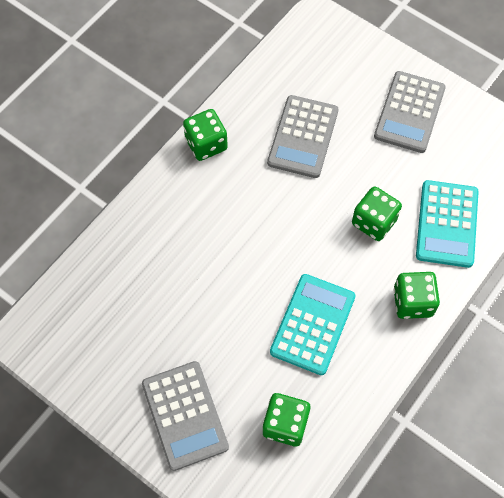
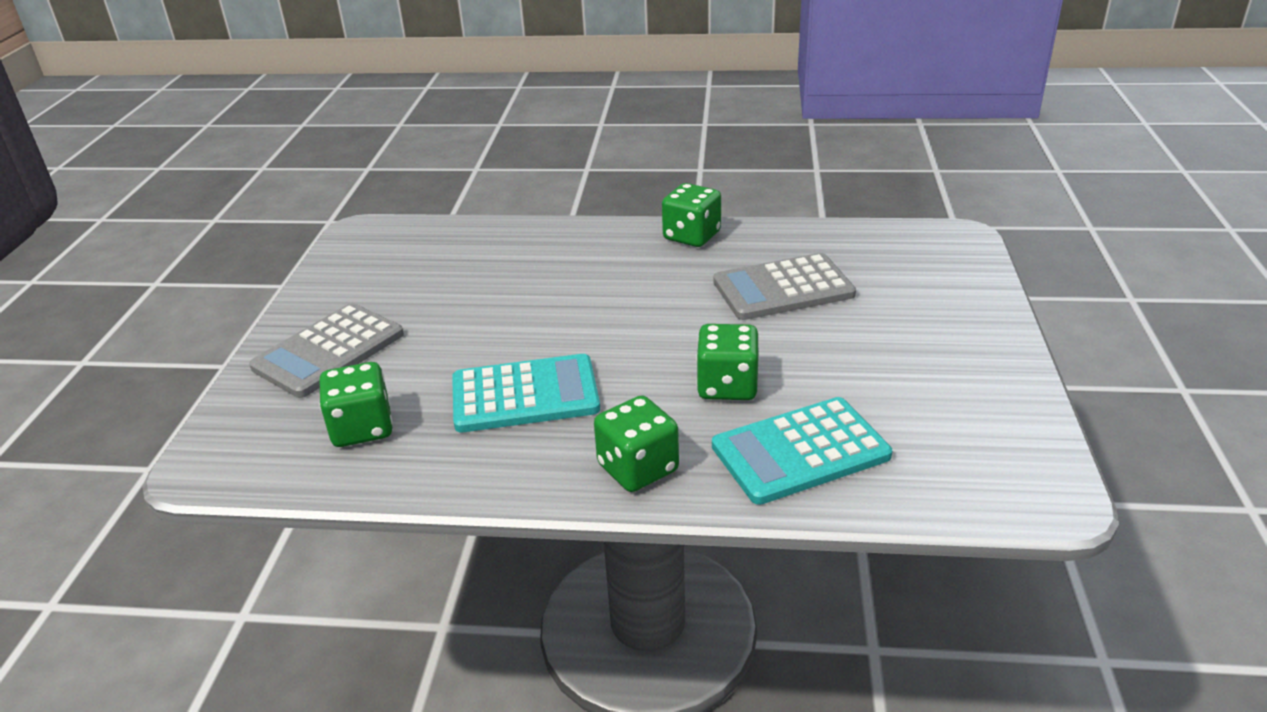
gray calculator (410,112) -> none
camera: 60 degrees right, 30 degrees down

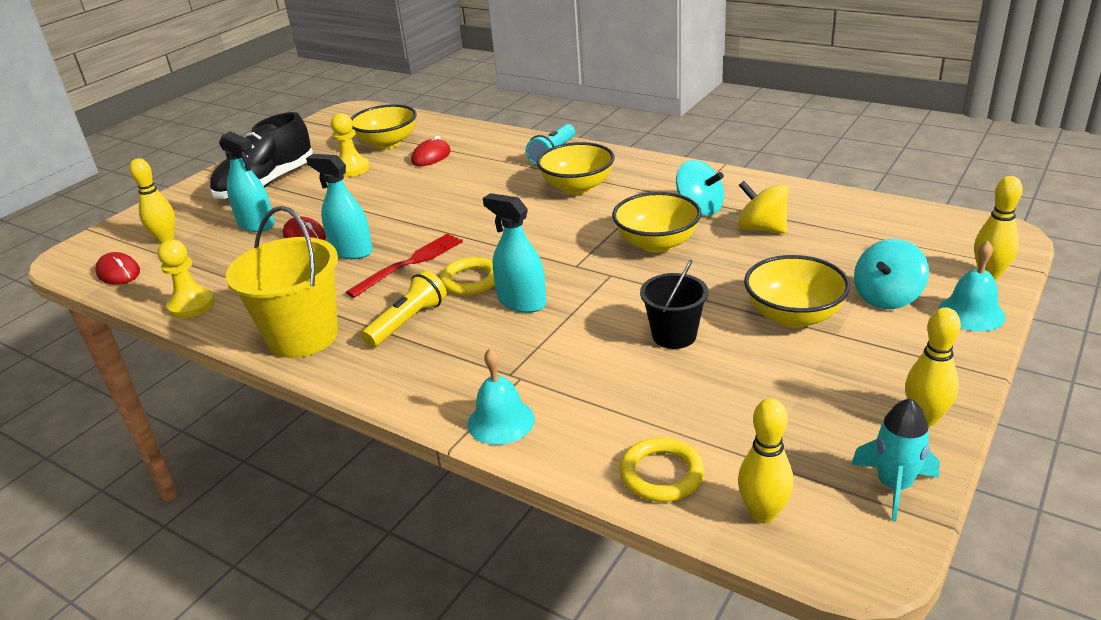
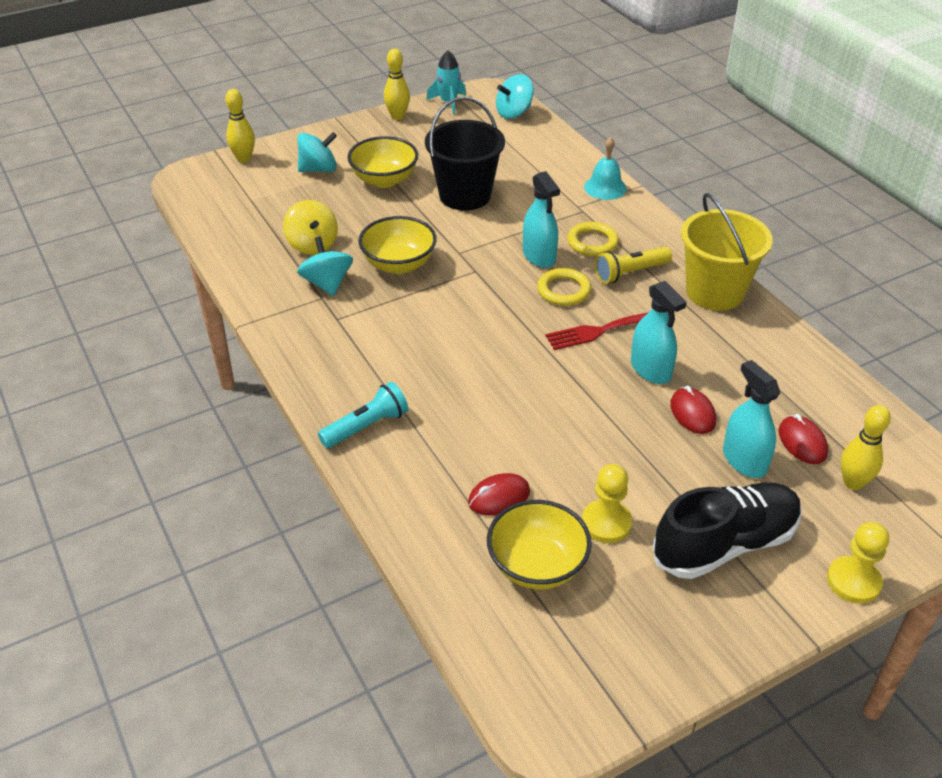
jet-black bucket (674,304) -> jet-black bucket (465,153), x1.68
yellow tenpin (766,460) -> aqua whirligig (515,96)
yellow hoop (661,469) -> yellow hoop (593,239), move
scarlet PC mouse (117,268) -> scarlet PC mouse (803,439), move
yellow pawn (186,279) -> yellow pawn (858,563), move
yellow deep dish (576,168) -> none
aqua bell (972,285) -> none
camera: 155 degrees left, 10 degrees up

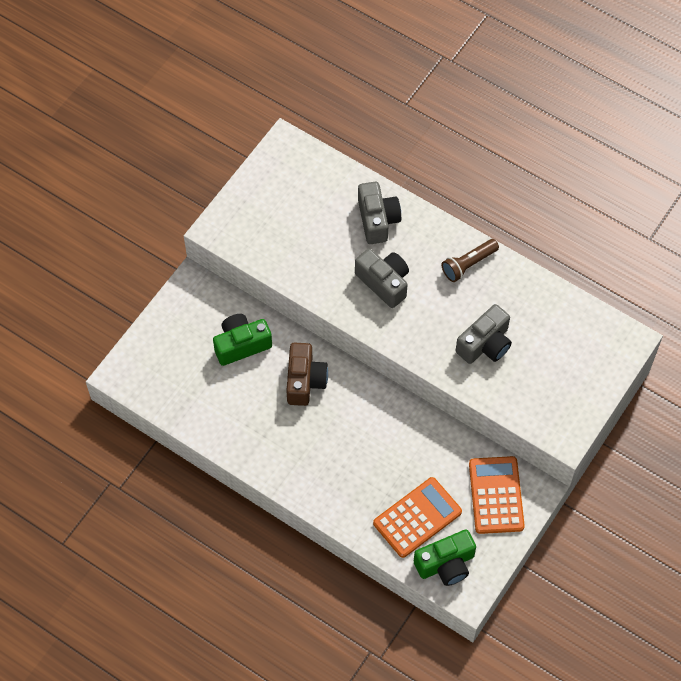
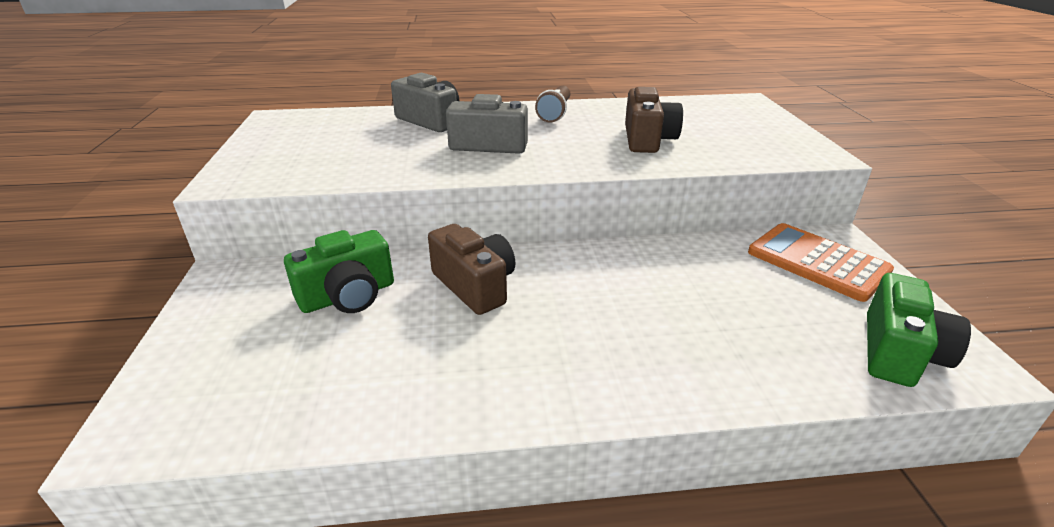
leaf-green photo camera (242,340) -> leaf-green photo camera (339,271), 150 degrees counterclockwise
gray photo camera (484,334) -> russet photo camera (654,120)
orange-coloured calculator (417,517) -> none
camera: 40 degrees left, 30 degrees down

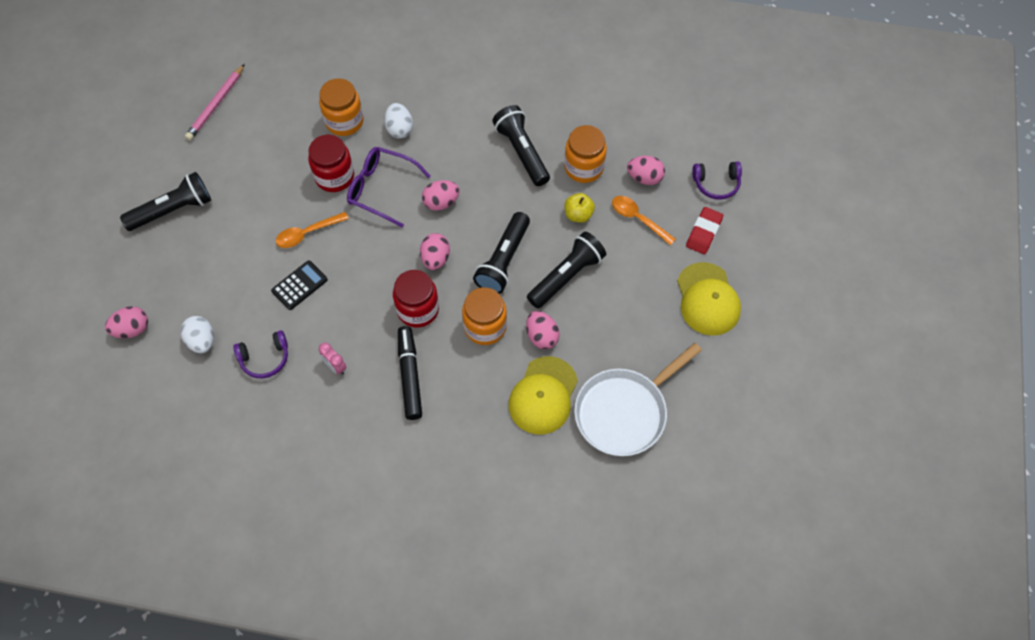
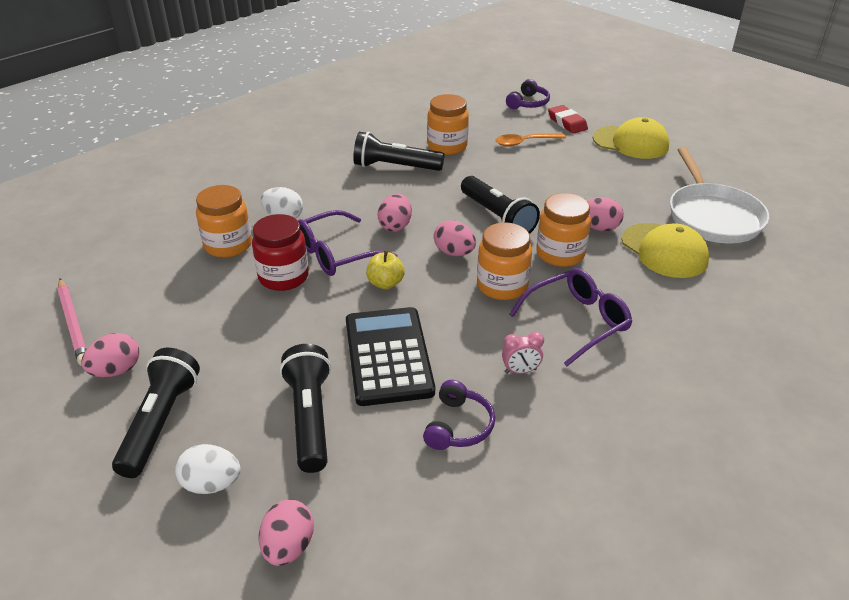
rosy egg shape (646,170) -> rosy egg shape (110,355), move
pure white egg shape (197,334) -> pure white egg shape (208,469), move
jet-black pocket torch (566,270) -> jet-black pocket torch (305,408), move
jet-black calculator (299,285) -> jet-black calculator (390,356), x1.85
yellow apple (579,208) -> yellow apple (385,270), move
scarlet jam jar (416,299) -> orange-coloured jam jar (504,261)
jet-black felt pen (410,373) -> violet eyeglasses (570,317)
orange-coloured spoon (312,230) -> none
camera: 55 degrees left, 25 degrees down

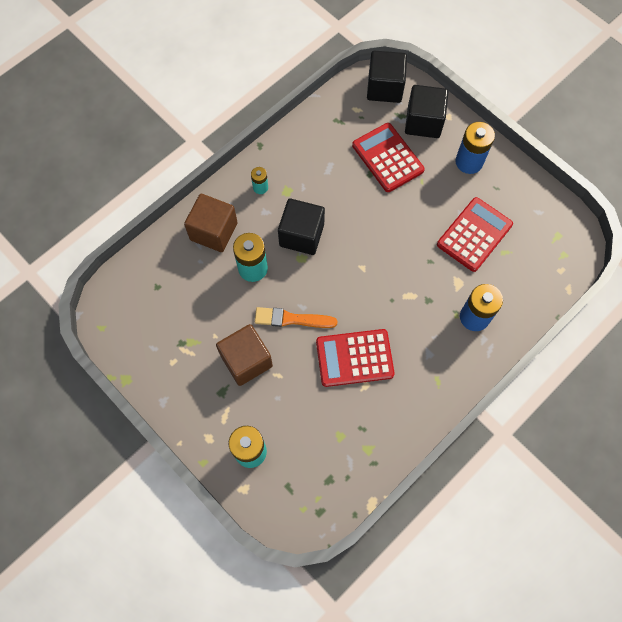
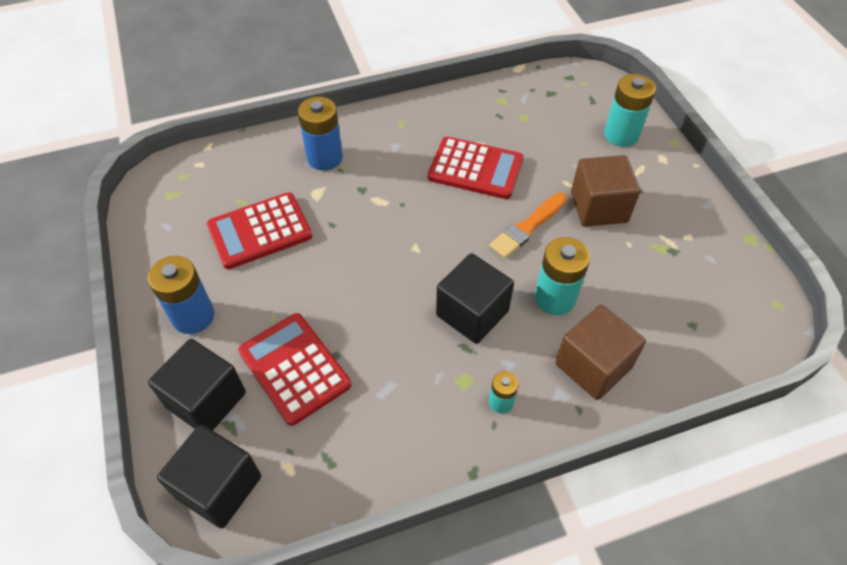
scarlet calculator (388,157) -> scarlet calculator (294,369), 150 degrees clockwise
orange-coloured paint brush (296,317) -> orange-coloured paint brush (528,225), 105 degrees clockwise
camera: 155 degrees left, 15 degrees down

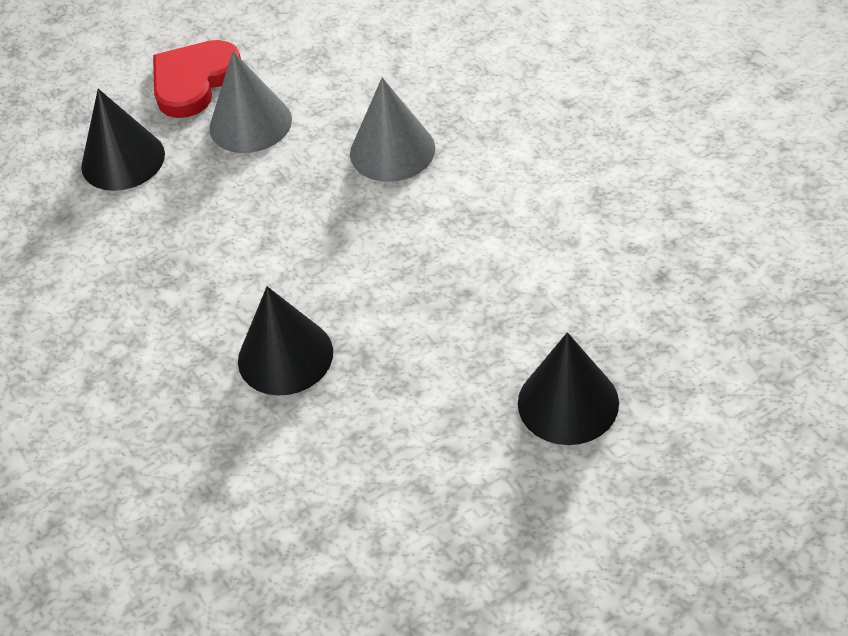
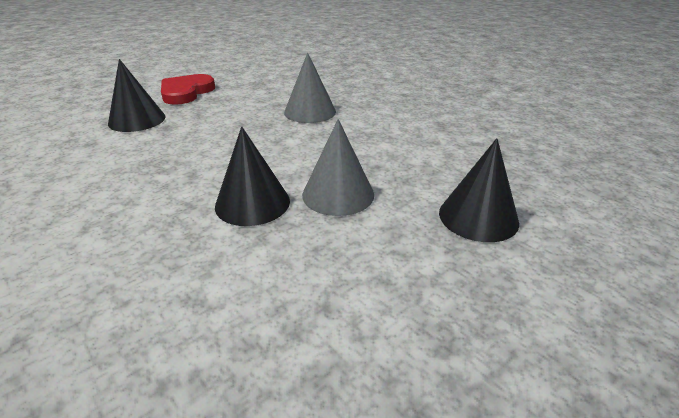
gray cone (250,102) -> gray cone (338,167), move
camera: 15 degrees left, 15 degrees down

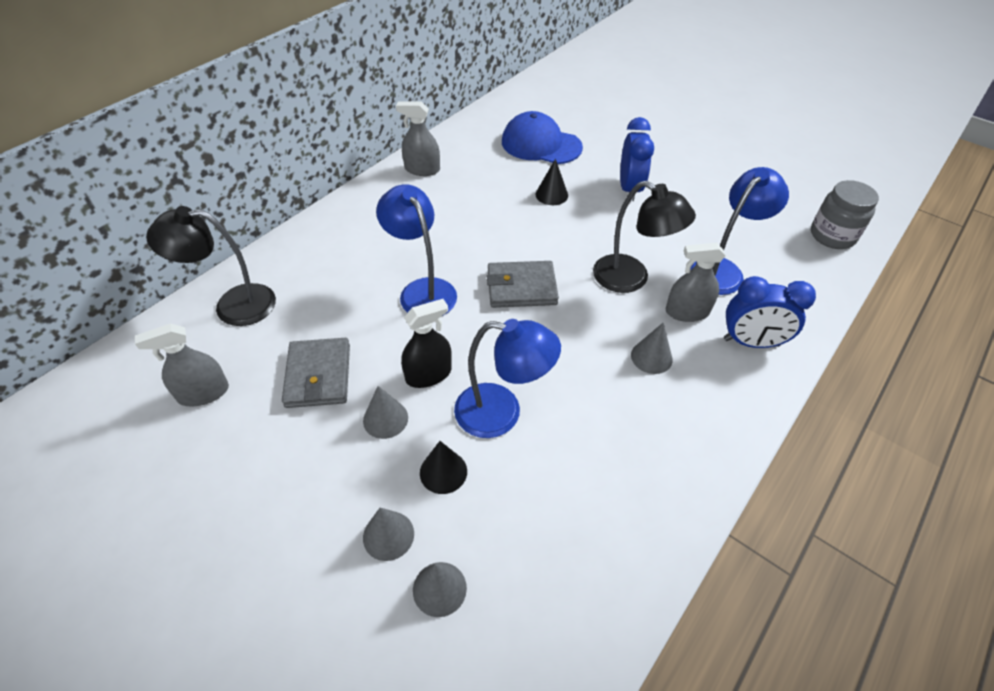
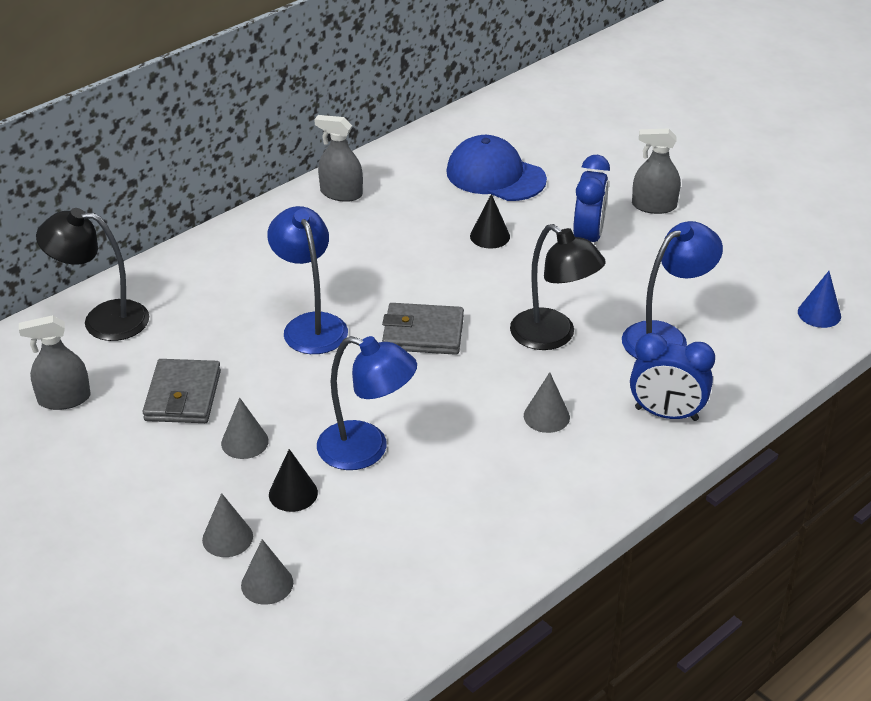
gray spray cleaner (695,282) -> gray spray cleaner (656,171), move
gray jam jar (845,214) -> blue cone (819,299)
jet-black spray cleaner (426,343) -> none
camera: 10 degrees right, 10 degrees down

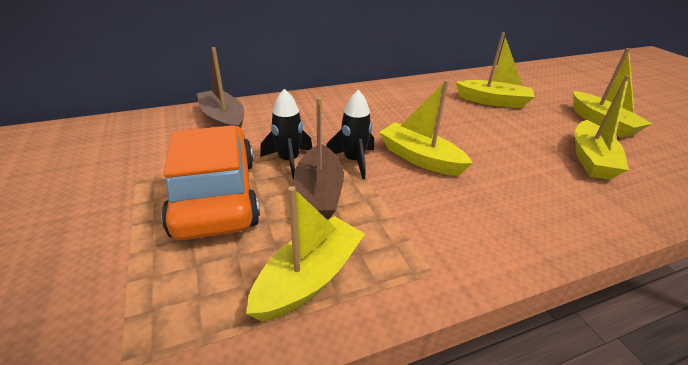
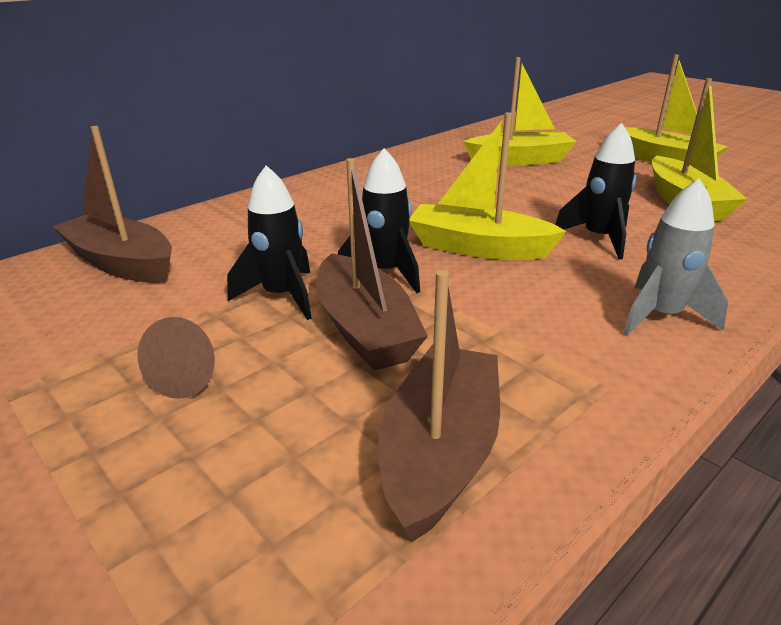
orange-coloured automobile (210,182) -> russet cone (176,358)
yellow toy boat (305,254) -> russet toy boat (439,406)
none -> jet-black spaceship (595,191)
none -> gray spaceship (675,257)
camera: 20 degrees left, 5 degrees down

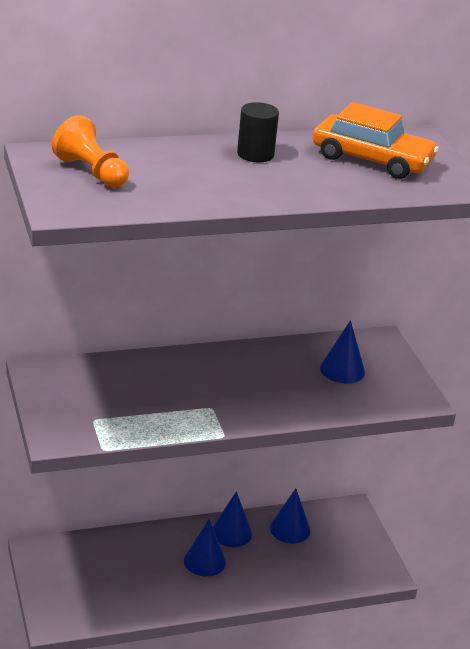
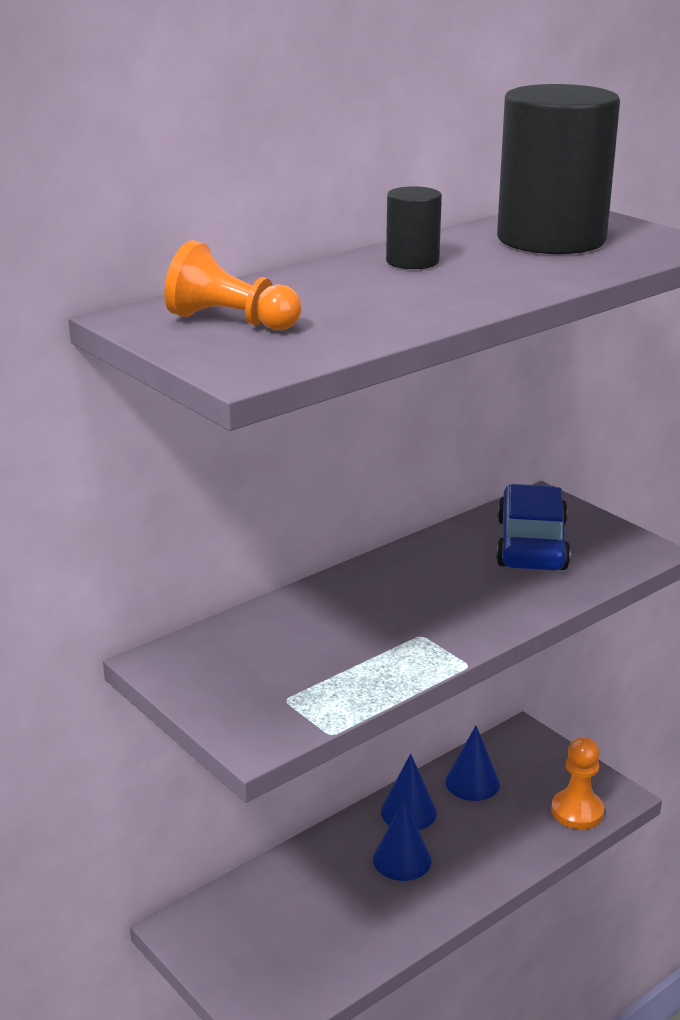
blue cone (342,352) -> blue automobile (533,527)
orange-coloured automobile (376,140) -> jet-black solid cylinder (558,169)
none -> orange-coloured pawn (577,783)
camera: 20 degrees left, 5 degrees down

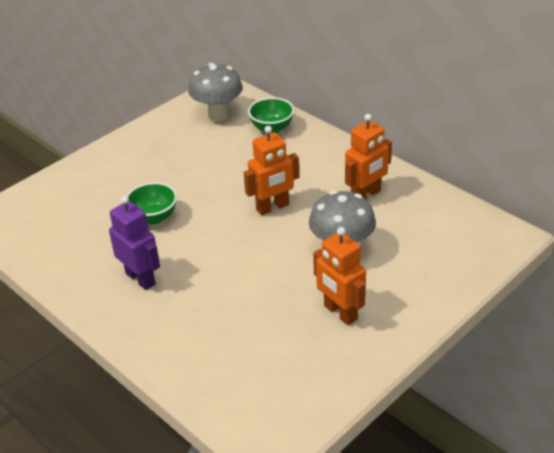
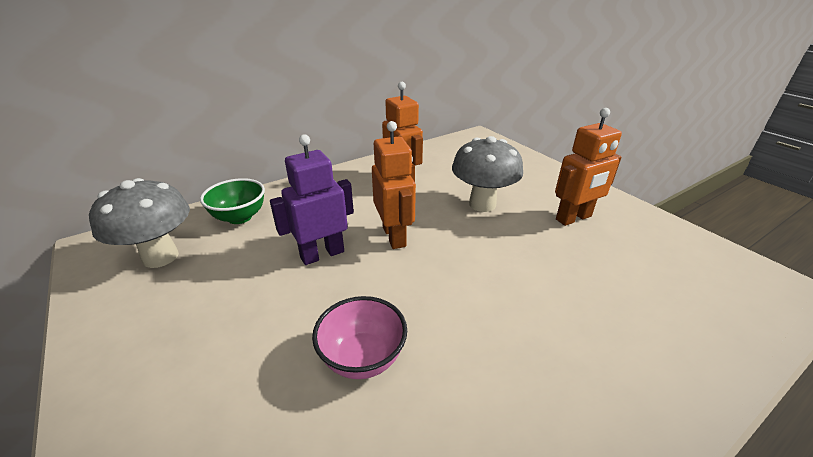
violet robot (134,243) -> violet robot (312,199), move
leaf-green deep dish (151,203) -> rosy deep dish (359,337)
camera: 80 degrees left, 5 degrees down

